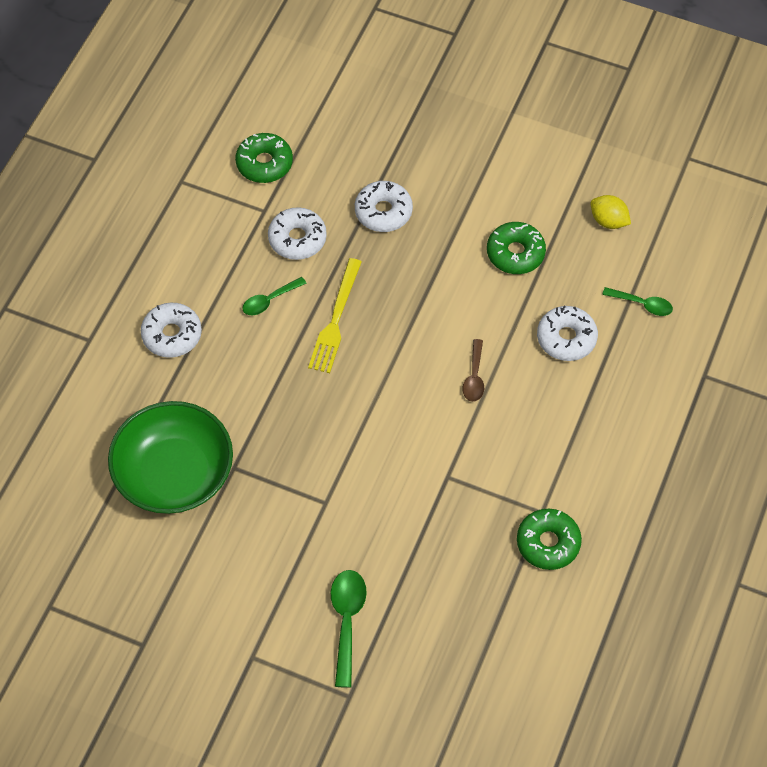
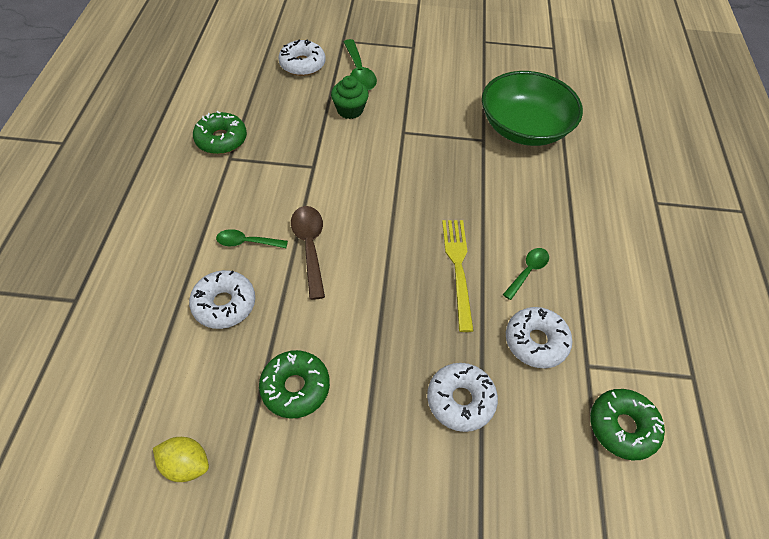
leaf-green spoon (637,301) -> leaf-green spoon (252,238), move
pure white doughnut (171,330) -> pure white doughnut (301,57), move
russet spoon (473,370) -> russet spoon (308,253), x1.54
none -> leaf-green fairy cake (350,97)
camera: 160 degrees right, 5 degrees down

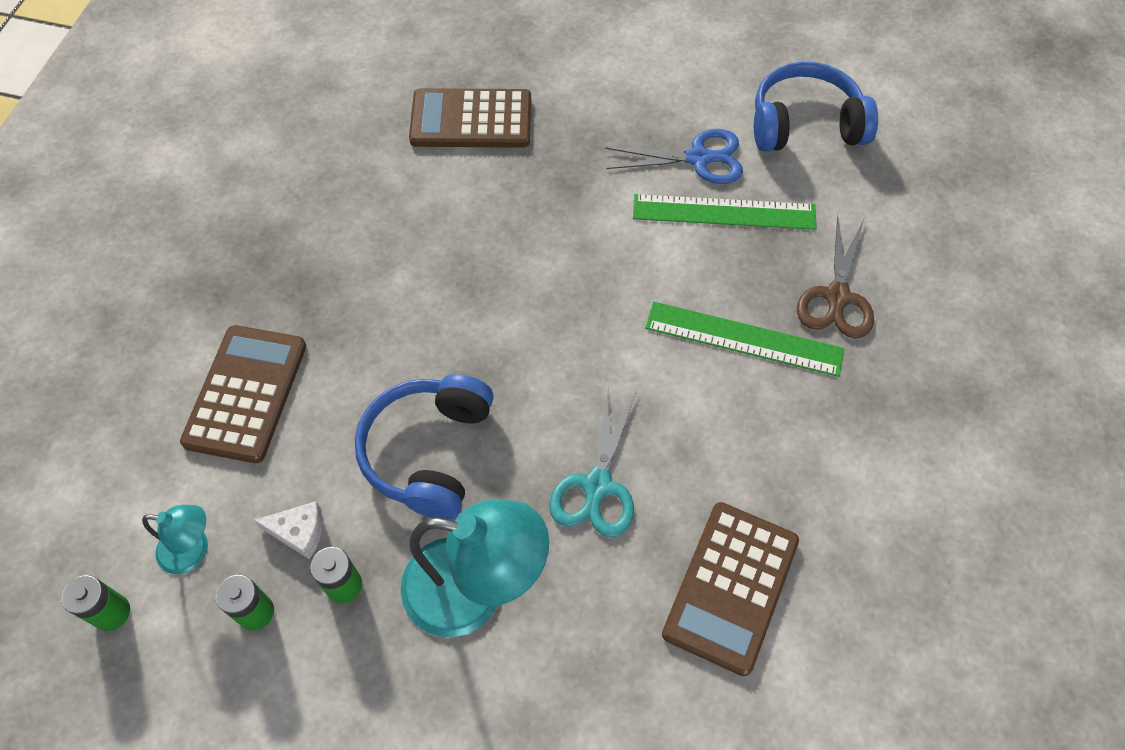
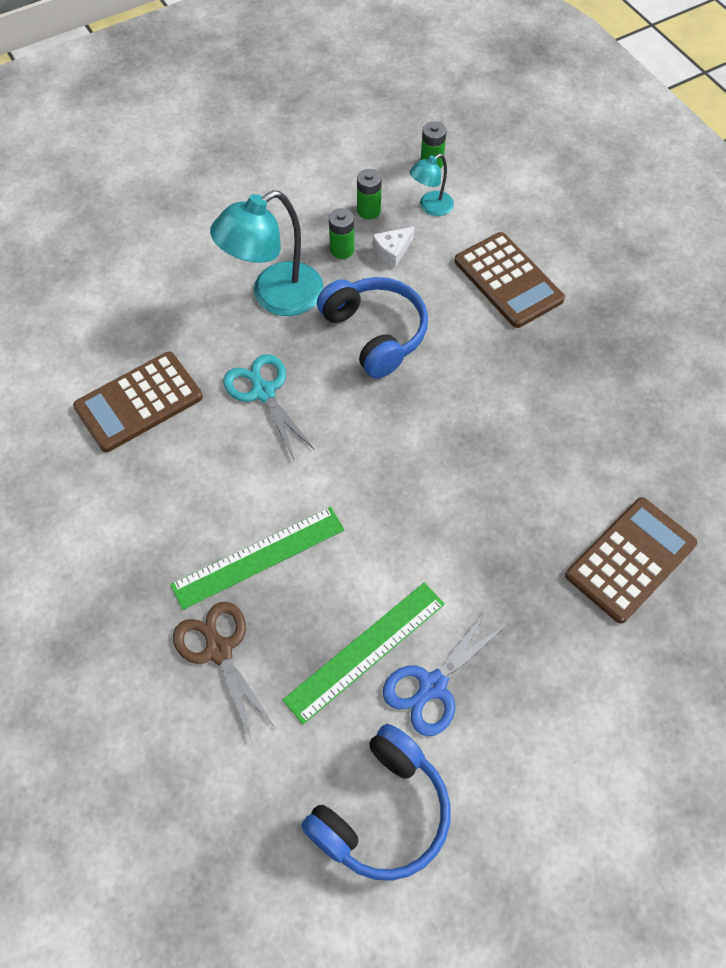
russet calculator (730,589) -> russet calculator (138,402), 105 degrees counterclockwise
camera: 135 degrees right, 0 degrees up

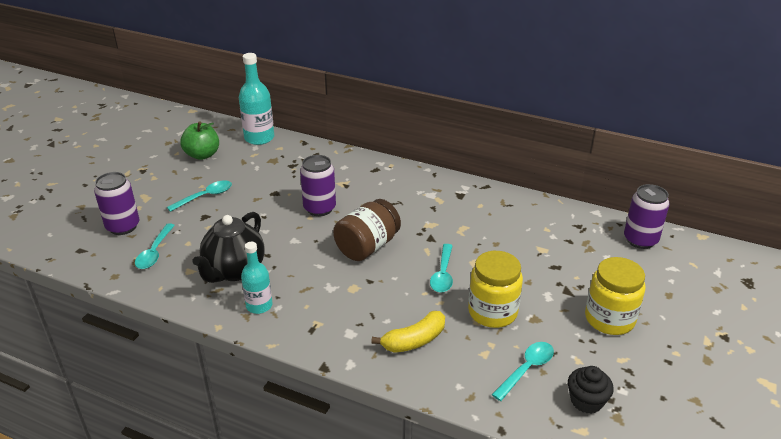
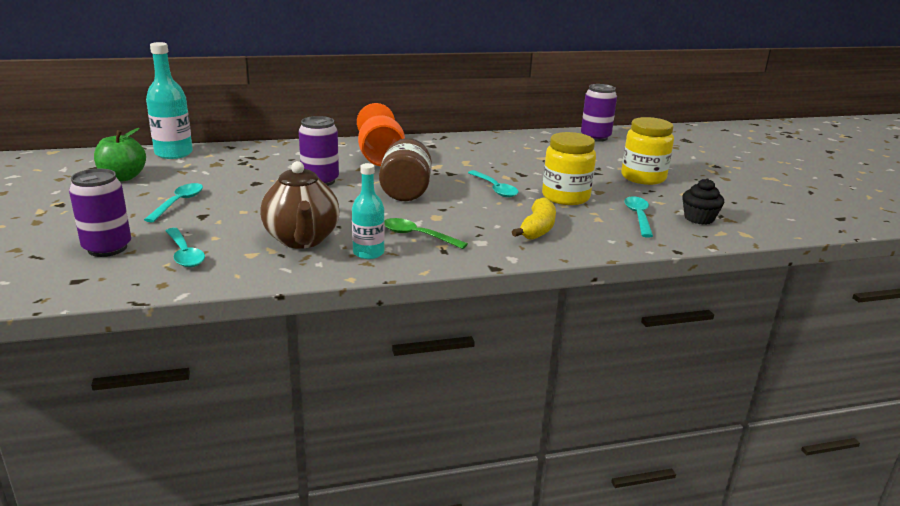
jet-black china teapot (228,247) -> russet china teapot (299,205)
none -> orange-coloured chalice (381,134)
none -> leaf-green spoon (426,233)
camera: 40 degrees left, 10 degrees down

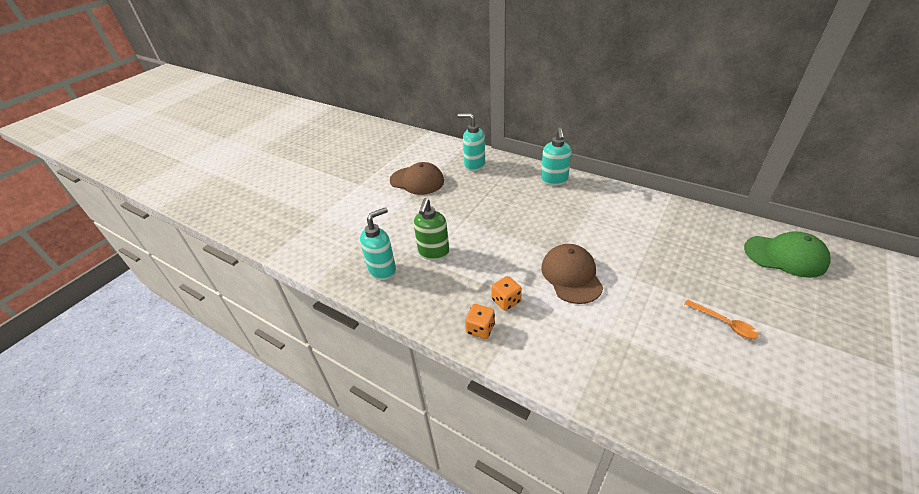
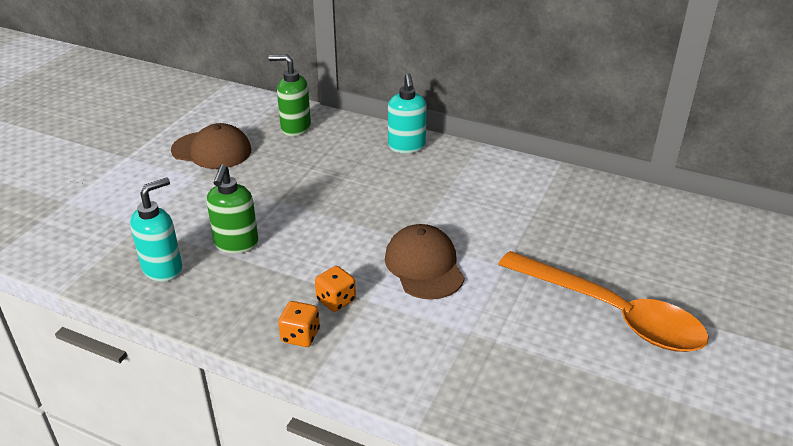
aqua soap dispenser (471,142) -> leaf-green soap dispenser (290,95)
orange-coloured spoon (721,319) -> orange-coloured spoon (603,301), x2.48
leaf-green peaked cap (787,254) -> none
camera: 10 degrees left, 5 degrees down

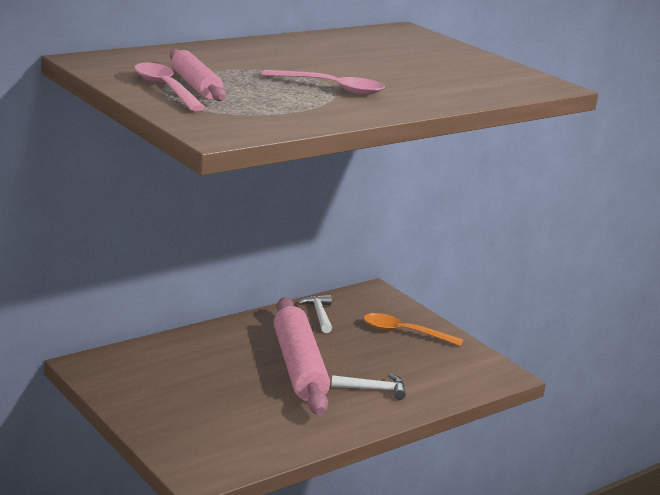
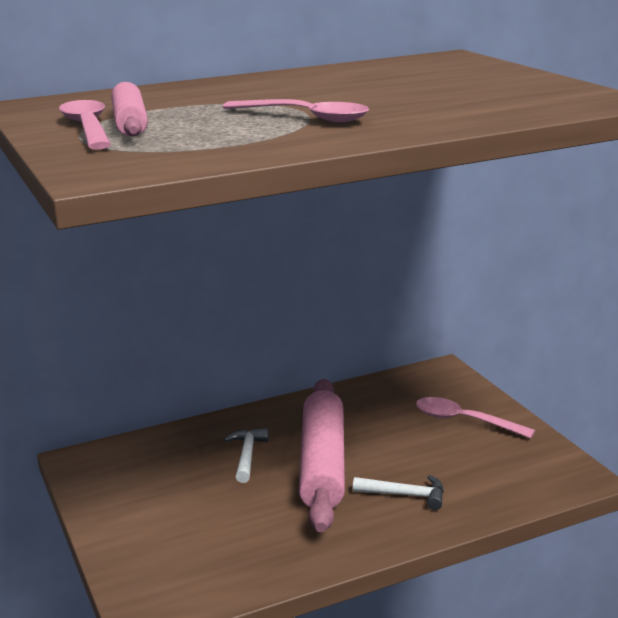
pure white carpenter's hammer (315,314) -> pure white carpenter's hammer (246,455), move
orange-coloured spoon (413,329) -> rosy spoon (475,417)
camera: 15 degrees right, 0 degrees up

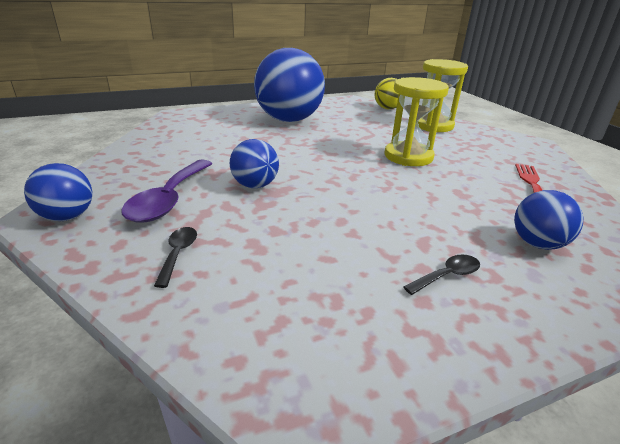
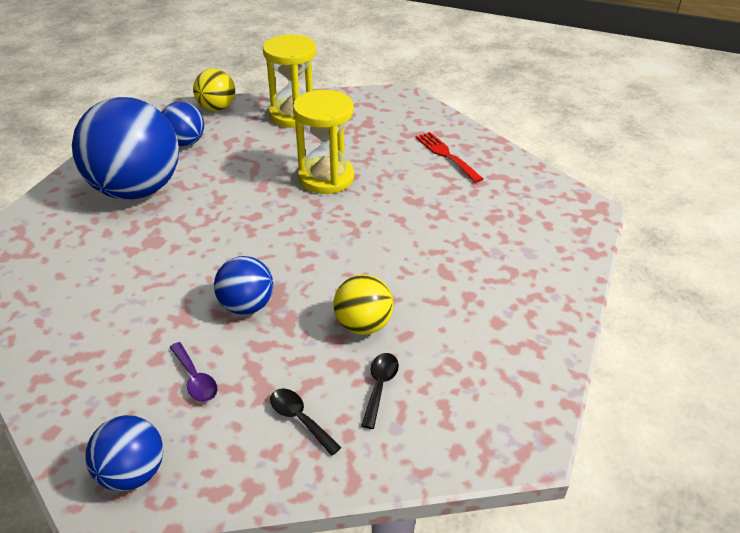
blue ball (548,220) -> blue ball (182,124), move
violet spoon (167,191) -> violet spoon (194,372), x0.50
none -> yellow ball (364,305)
jet-black spoon (442,275) -> jet-black spoon (380,391), move
camera: 45 degrees left, 10 degrees up

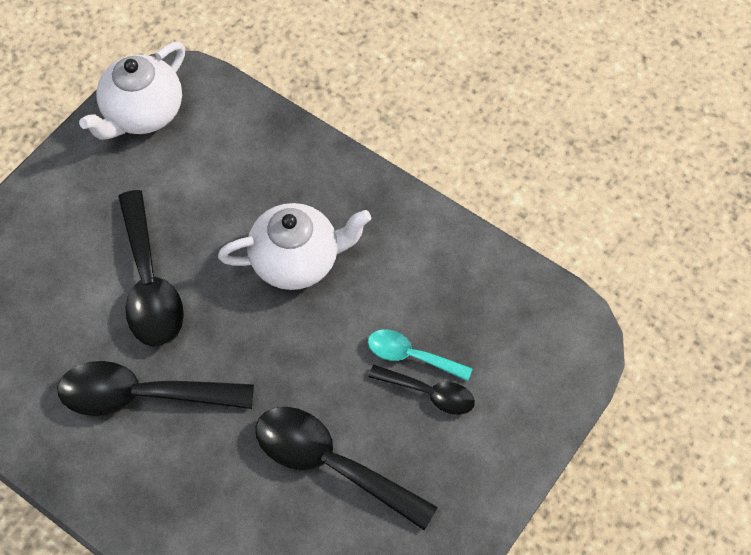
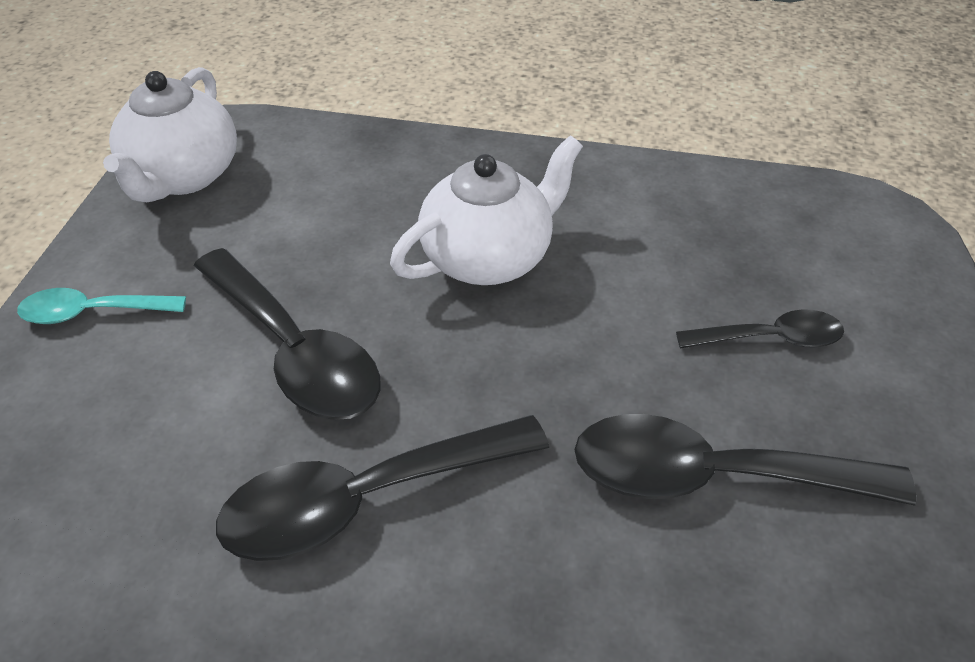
aqua spoon (420,355) -> aqua spoon (101,306), move
camera: 25 degrees left, 15 degrees down

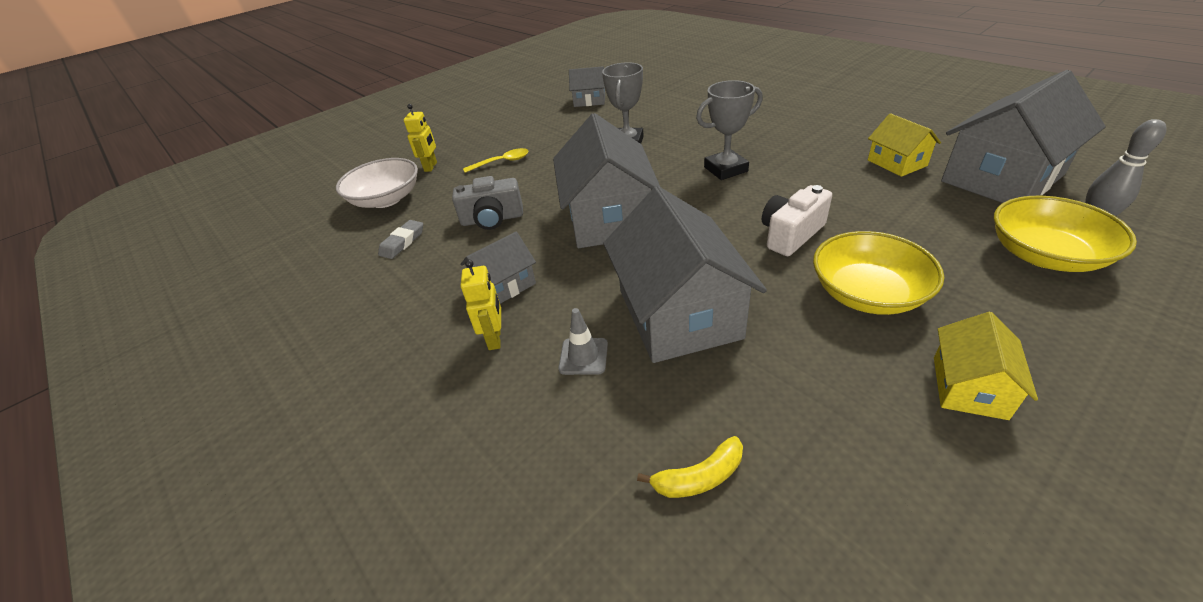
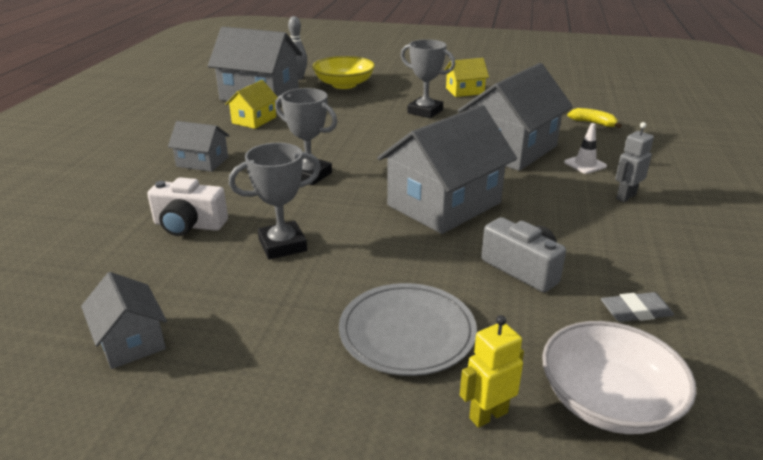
pure white photo camera (797,220) -> pure white photo camera (187,206), move
gray house (498,267) -> gray house (198,146), move
yellow spoon (496,160) -> gray dinner plate (408,329)
yellow deep dish (878,273) -> gray prize cup (427,78)
gray safety cone (583,341) -> pure white safety cone (585,148)
yellow robot (481,305) -> gray robot (634,162)
camera: 130 degrees left, 10 degrees down

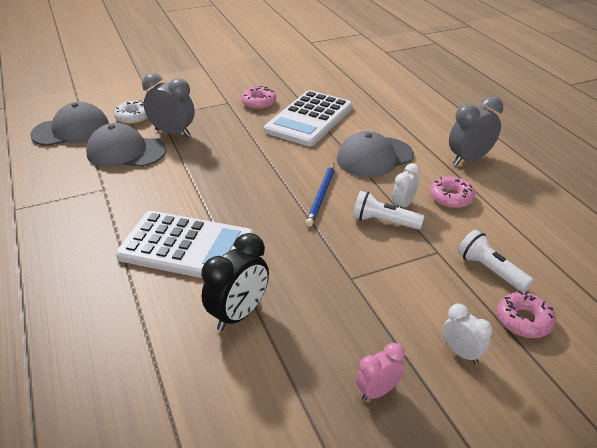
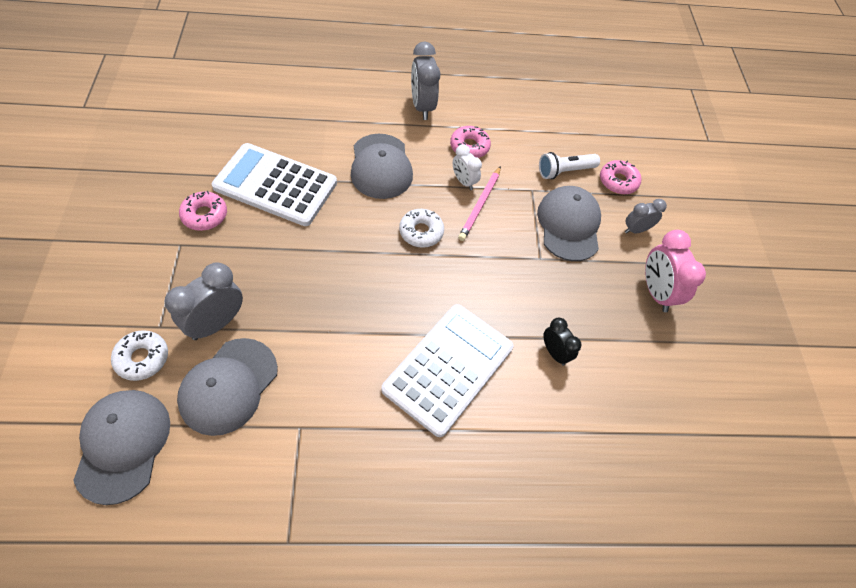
pure white calculator (308,118) -> pure white calculator (274,184), 150 degrees clockwise
blue lead pencil (319,195) -> pure white doughnut (421,228)
pure white pocket torch (388,210) -> rosy lead pencil (479,203)
none -> gray peaked cap (569,223)
jet-black bedside clock (235,282) -> jet-black bedside clock (562,342), x0.60
pure white bedside clock (468,334) -> gray bedside clock (646,216)
rosy bedside clock (380,372) -> rosy bedside clock (675,271), x1.66
camera: 75 degrees left, 20 degrees up

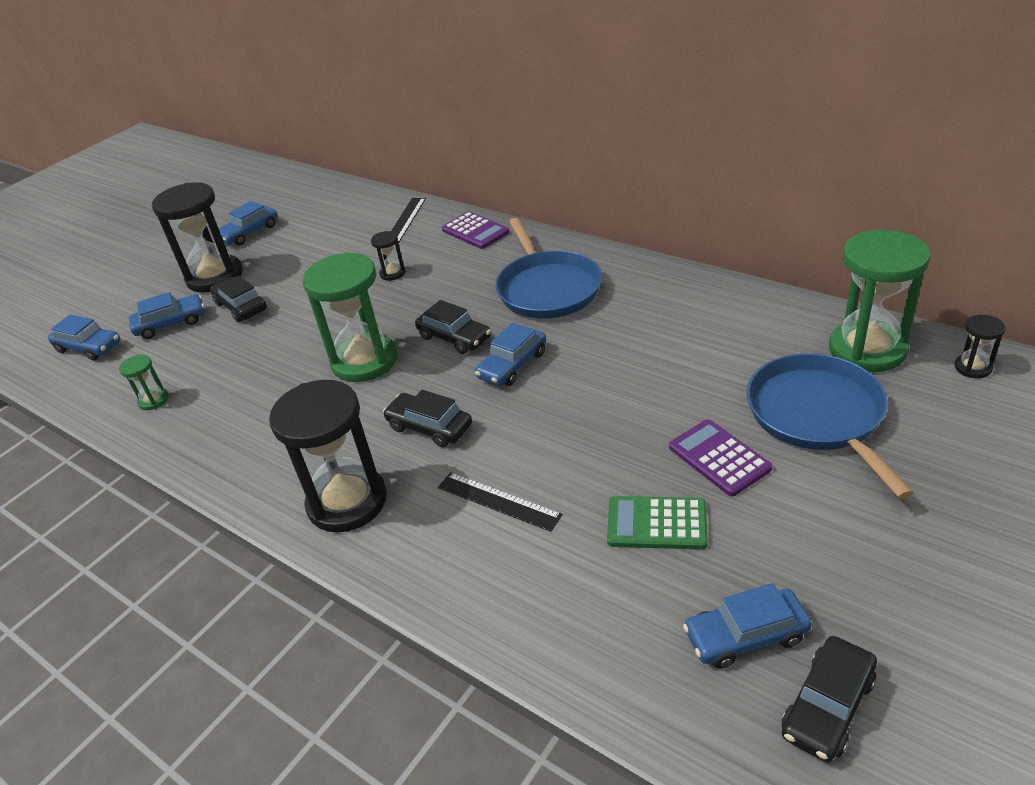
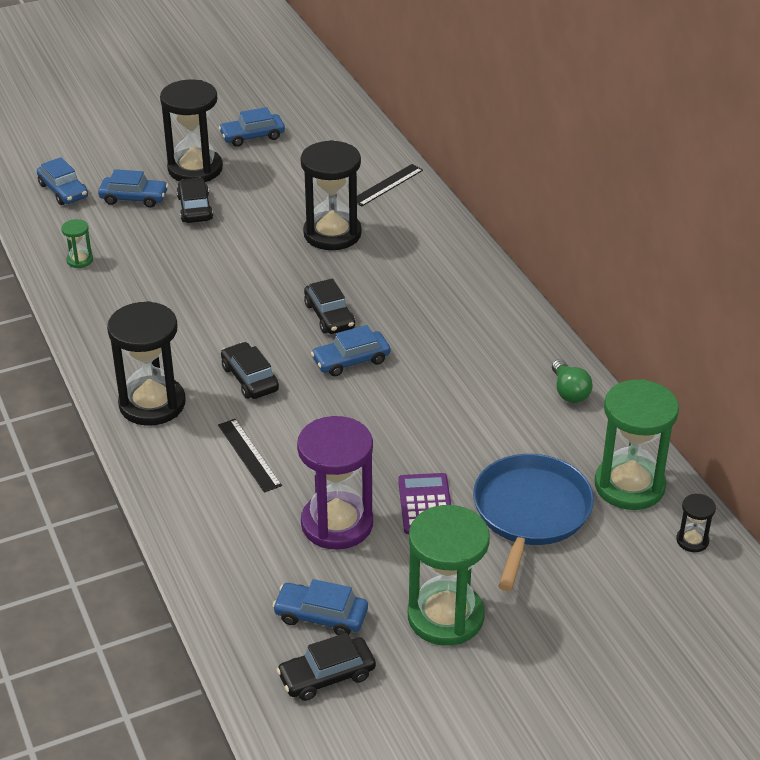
leaf-green calculator (657,522) -> violet hourglass (335,483)
jet-black hourglass (388,256) -> jet-black hourglass (331,195), x2.26
leaf-green hourglass (350,317) -> leaf-green hourglass (449,575), move
none -> leaf-green bulb (572,381)
violet calculator (476,230) -> none
blue pan (548,268) -> none
camera: 25 degrees right, 0 degrees up

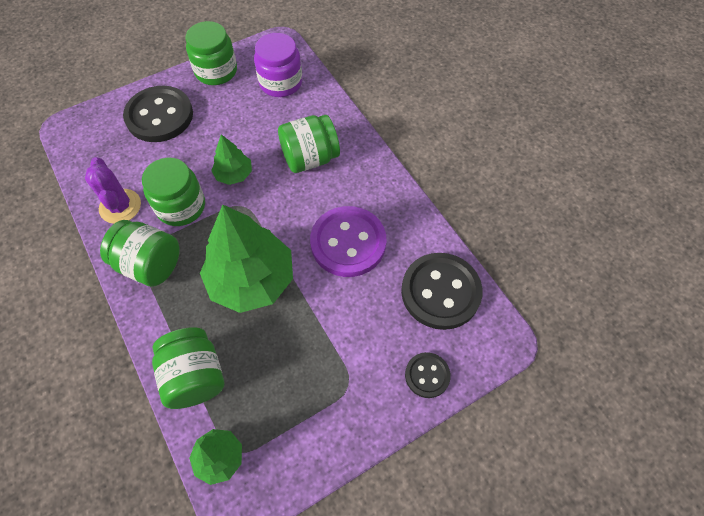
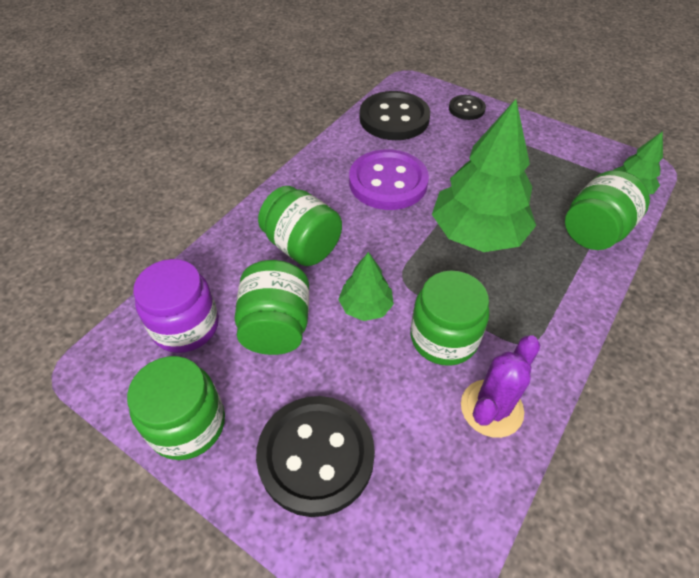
leaf-green jam jar (140,253) -> leaf-green jam jar (272,307), move
camera: 115 degrees left, 10 degrees down

